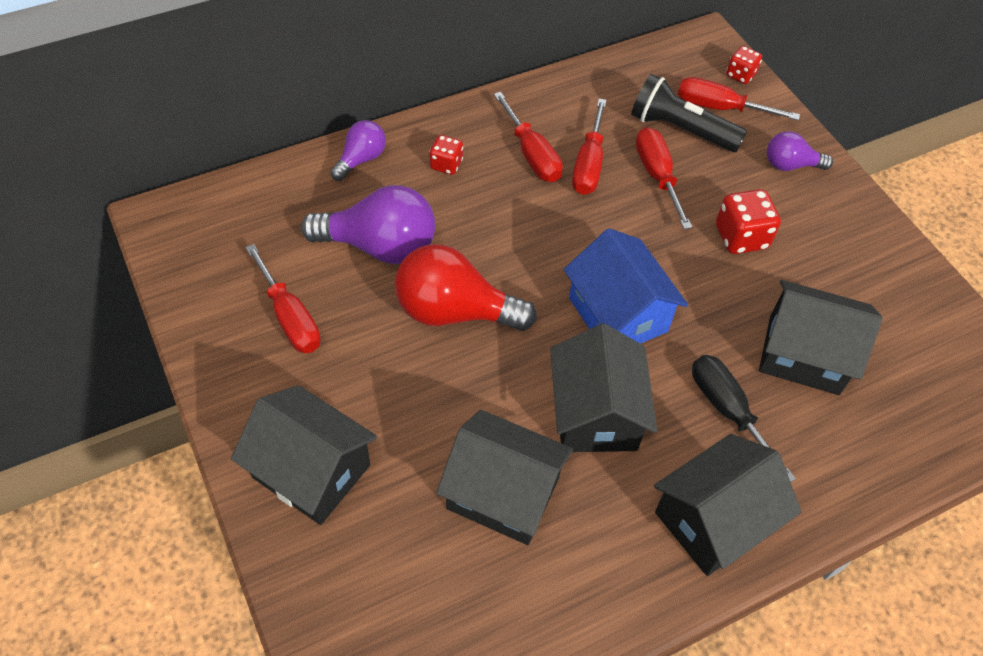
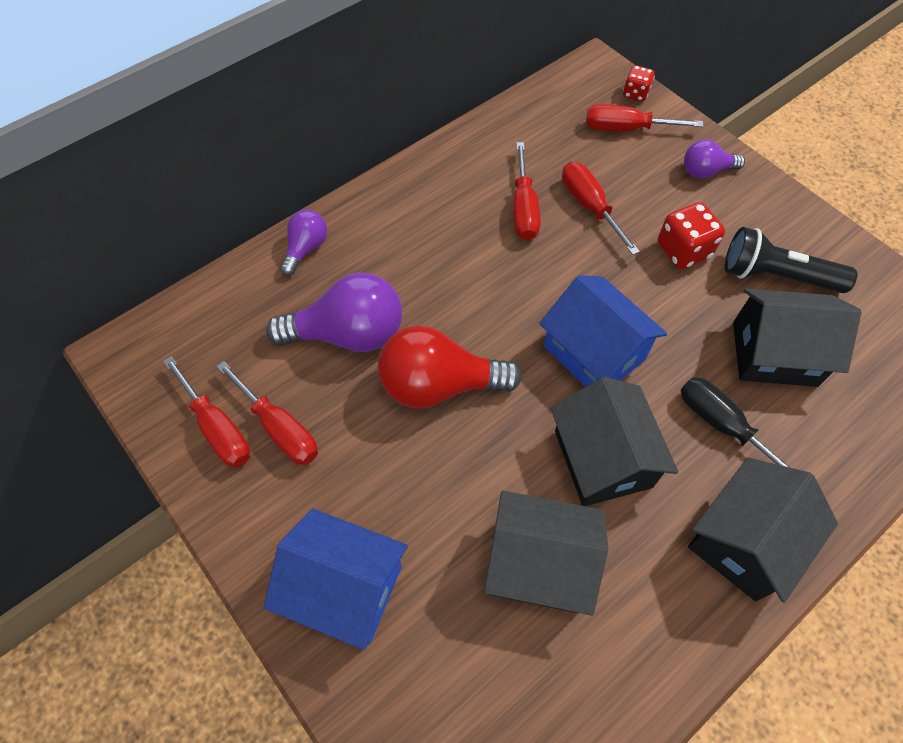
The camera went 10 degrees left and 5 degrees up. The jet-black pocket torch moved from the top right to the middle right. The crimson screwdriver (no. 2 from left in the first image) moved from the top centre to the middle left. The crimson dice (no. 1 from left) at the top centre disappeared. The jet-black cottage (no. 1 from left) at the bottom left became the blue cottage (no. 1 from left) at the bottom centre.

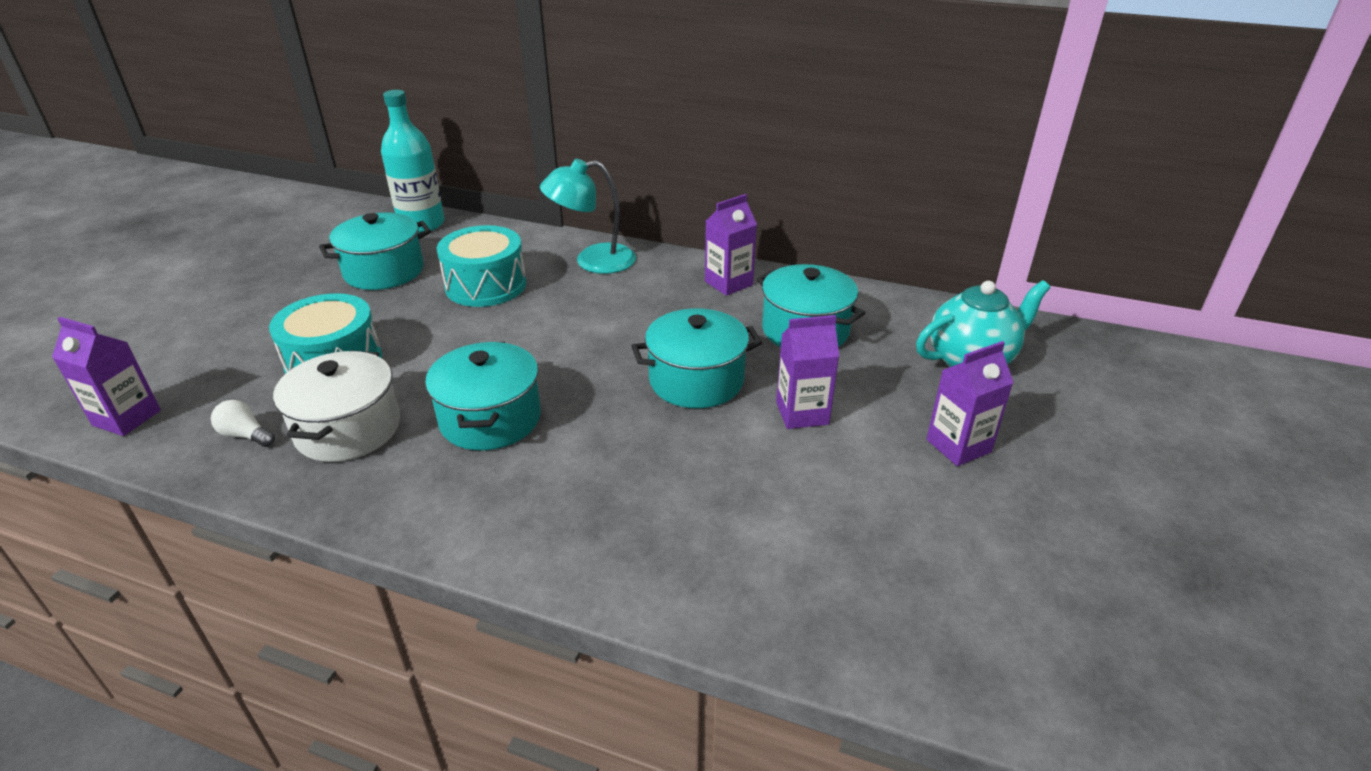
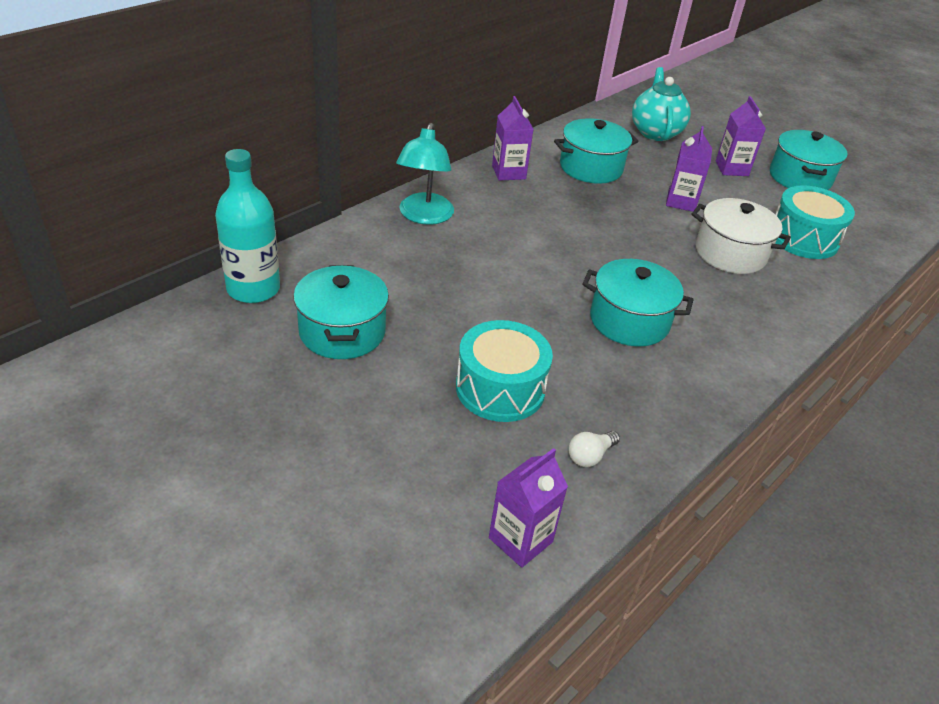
The camera went 70 degrees left and 5 degrees up. The turquoise snare drum (no. 2 from left) moved from the centre to the top right. The turquoise cooking pot (no. 3 from left in the first image) moved from the centre to the top right. The snow-white cooking pot moved from the middle left to the middle right.

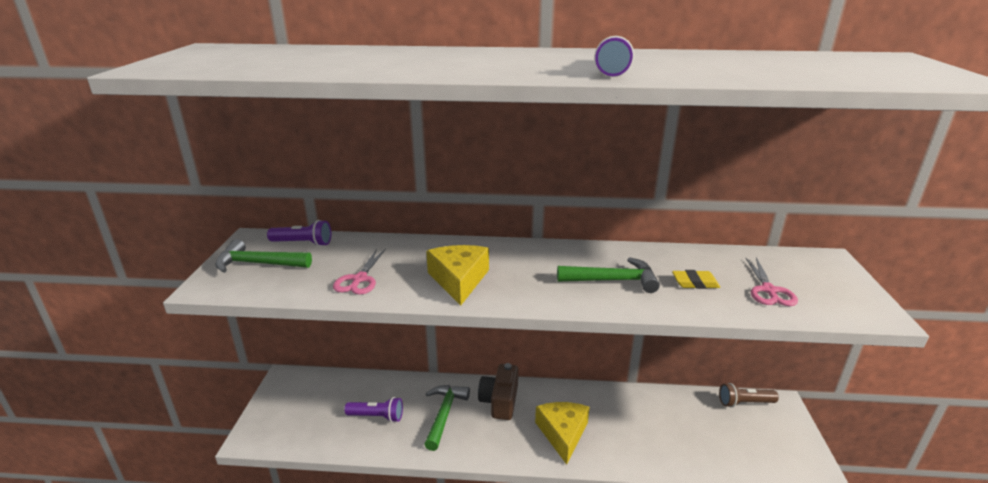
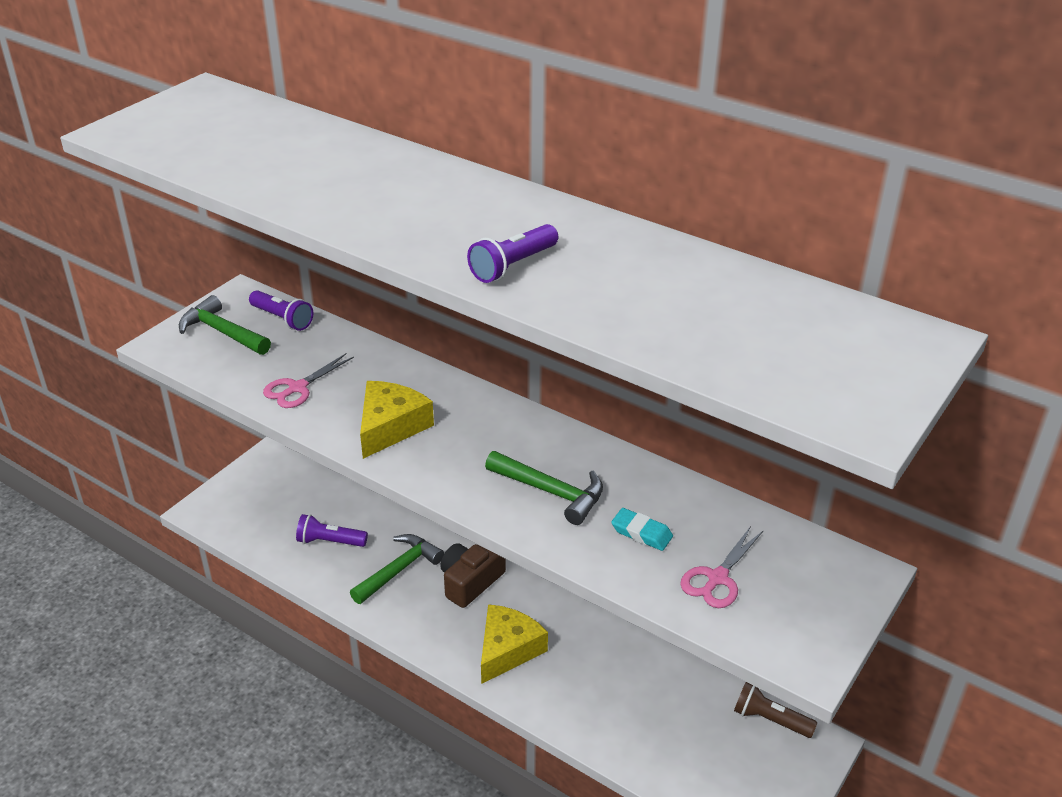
The camera went 30 degrees right and 10 degrees up. The golden gum eraser at the middle right became the turquoise gum eraser at the centre. The purple pocket torch (no. 2 from left) at the bottom centre turned 150 degrees clockwise.

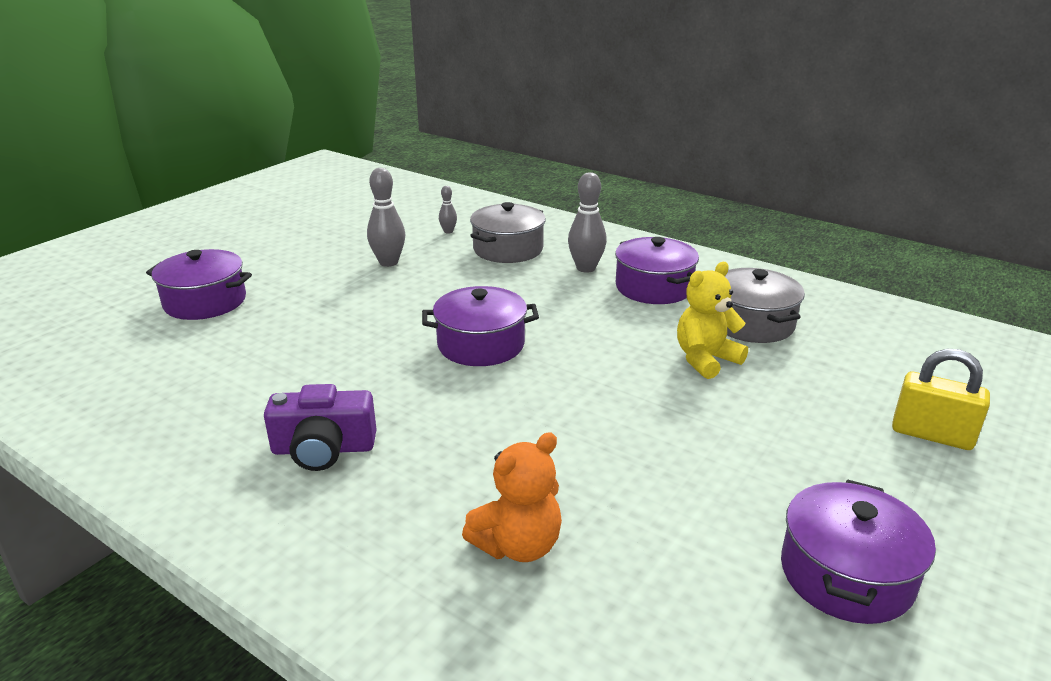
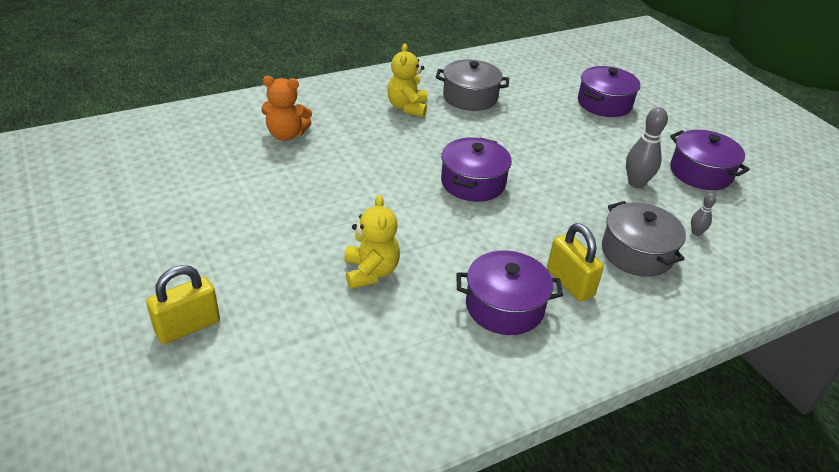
The camera went 115 degrees right and 10 degrees up. The grey tenpin (no. 3 from left) at the top centre was replaced by the golden padlock (no. 2 from left) at the middle right. The grey cooking pot (no. 2 from left in the first image) moved from the middle right to the top centre. The purple compact camera at the middle left was replaced by the golden stuffed bear (no. 2 from left) at the top centre. The bright orange stuffed bear at the bottom centre turned 75 degrees counterclockwise. The purple cooking pot (no. 4 from left) moved from the bottom right to the middle right.

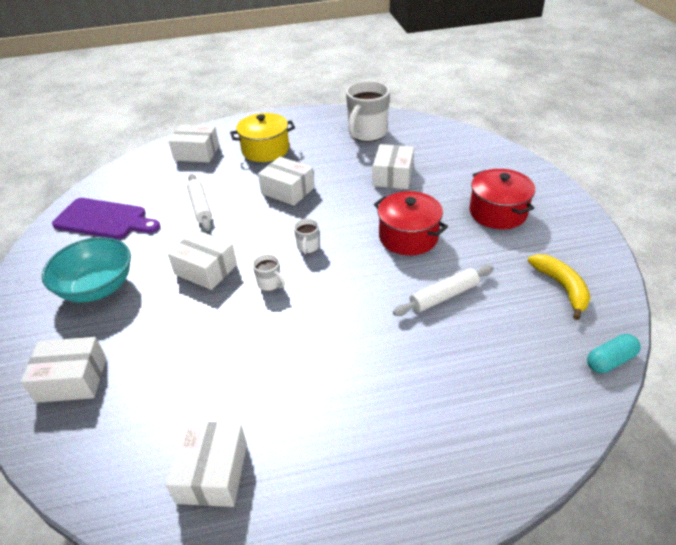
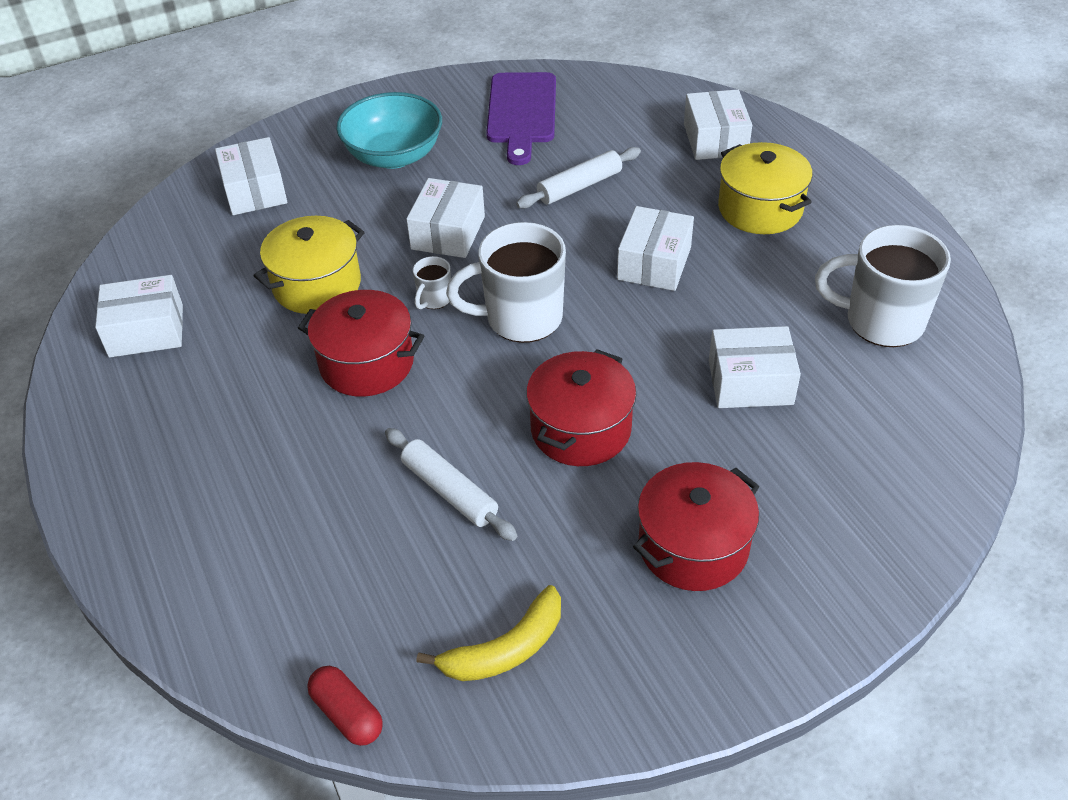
The camera went 75 degrees right and 5 degrees up. The snow-white mug (no. 2 from left) at the centre changed to 2.20 times the size. The turquoise pill shape at the middle right became the crimson pill shape at the bottom left. The golden cooking pot (no. 1 from left) at the top left appeared. The crimson cooking pot (no. 1 from left) at the centre appeared.

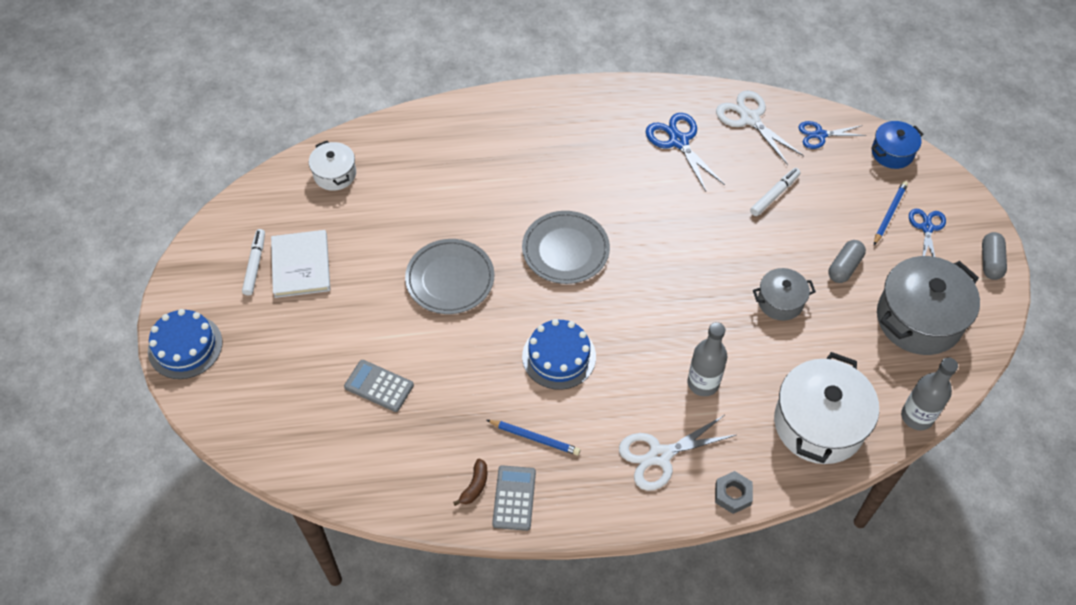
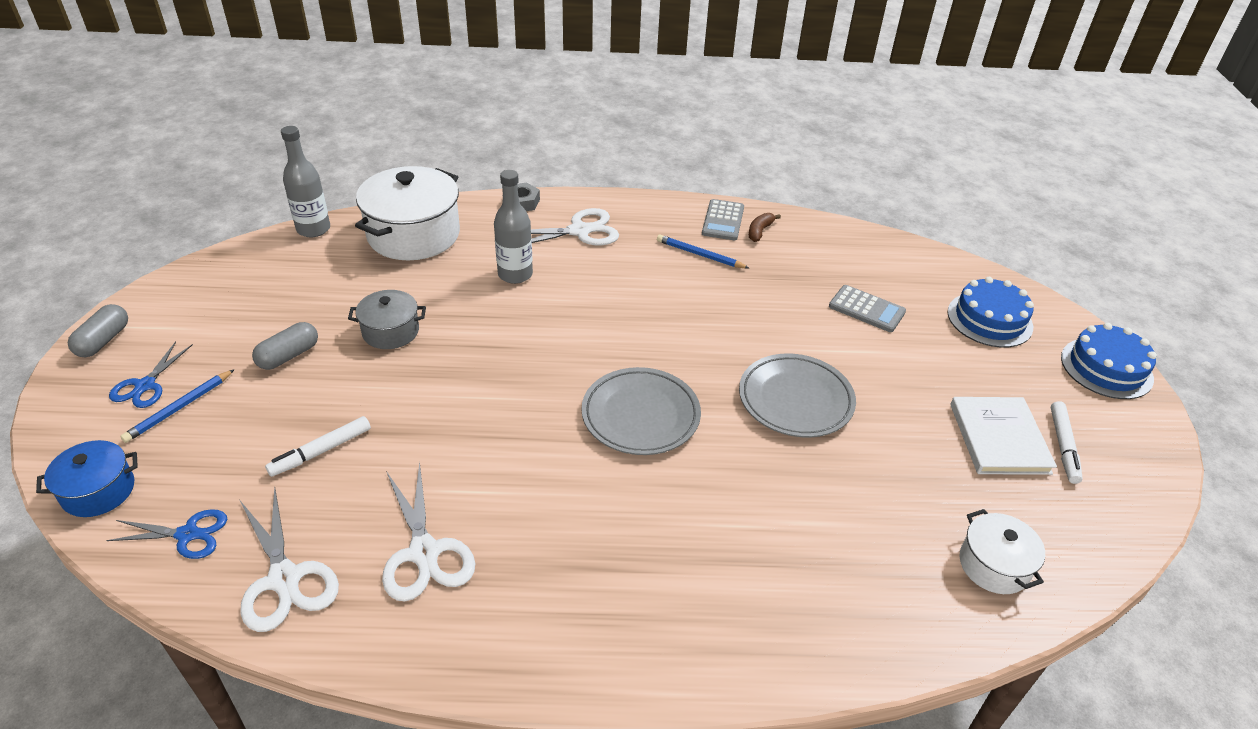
The camera went 175 degrees left and 15 degrees down. The blue pair of scissors (no. 1 from left) at the top centre became the snow-white pair of scissors (no. 2 from left) at the bottom centre. The grey cooking pot (no. 2 from left) at the middle right disappeared. The blue layer cake (no. 2 from left in the first image) moved from the centre to the middle right.

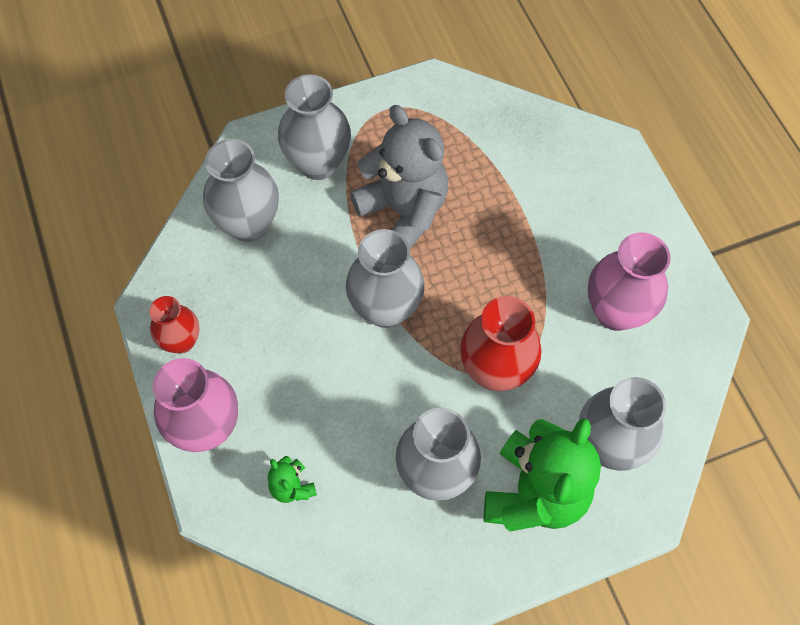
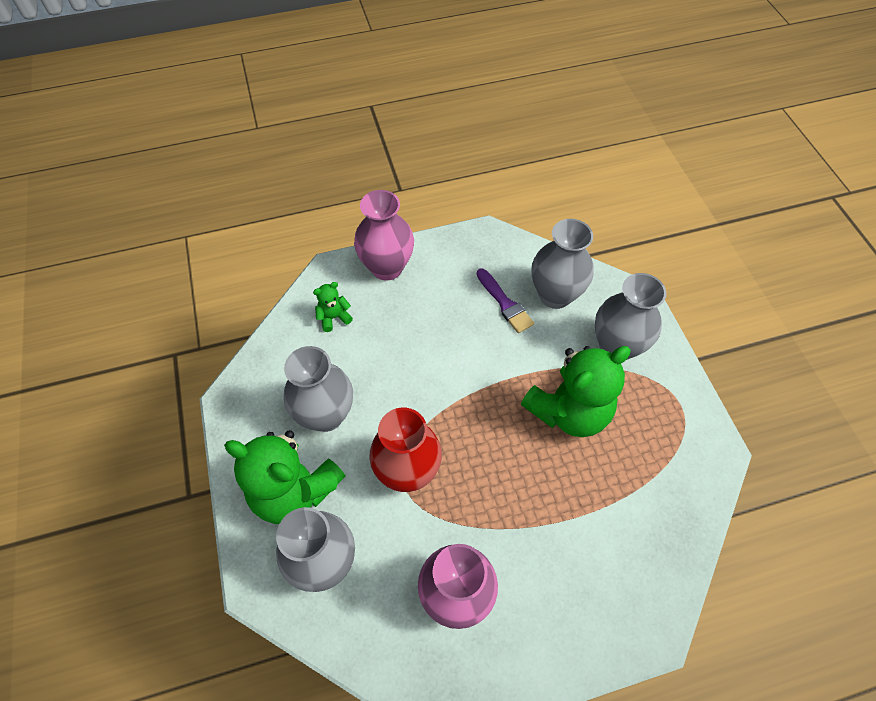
The camera went 95 degrees right and 5 degrees down. The grey stuffed bear at the top centre became the leaf-green stuffed bear (no. 3 from left) at the centre. The grey tall vase (no. 3 from left) at the centre disappeared. The crimson tall vase (no. 1 from left) at the middle left disappeared. The purple brush at the centre appeared.

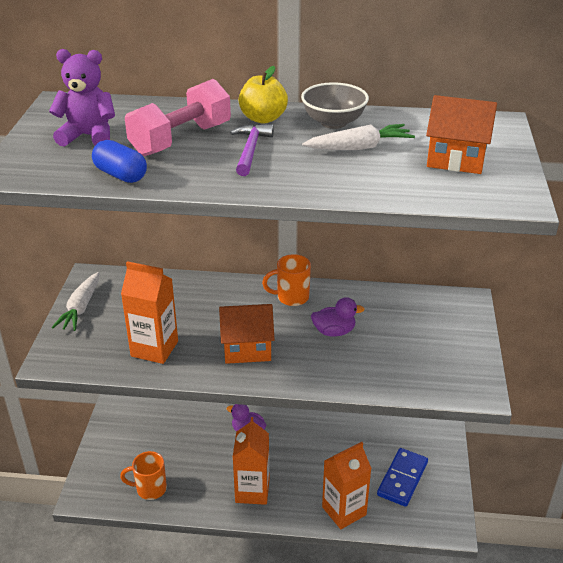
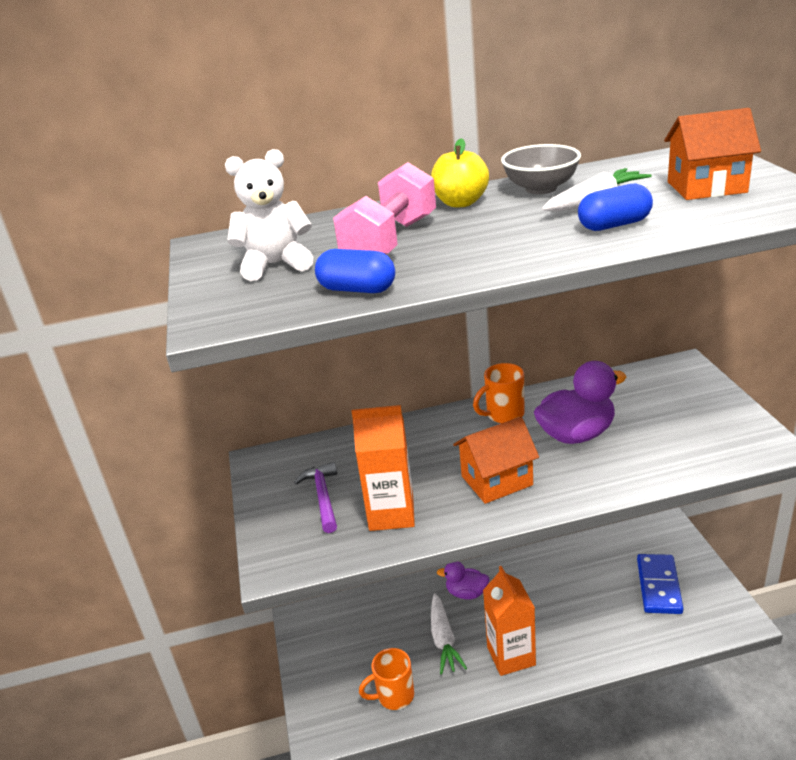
The camera went 15 degrees left and 5 degrees down. The purple stuffed bear at the top left became the snow-white stuffed bear at the top centre. The purple claw hammer moved from the top centre to the centre. The snow-white root vegetable (no. 1 from left) moved from the middle left to the bottom centre. The purple rubber duck (no. 2 from left) at the centre changed to 1.63 times the size. The bright orange carton (no. 3 from left) at the bottom centre disappeared. The blue pill shape (no. 2 from left) at the top right appeared.

